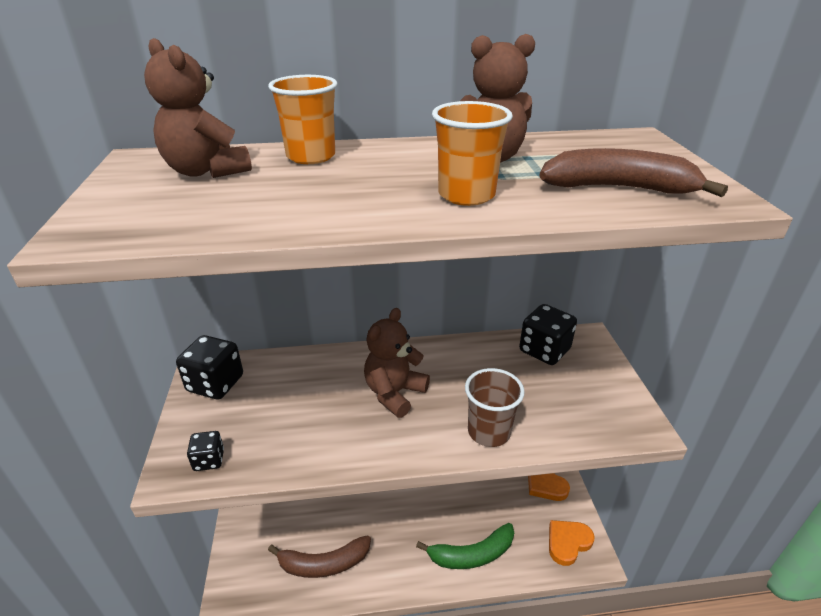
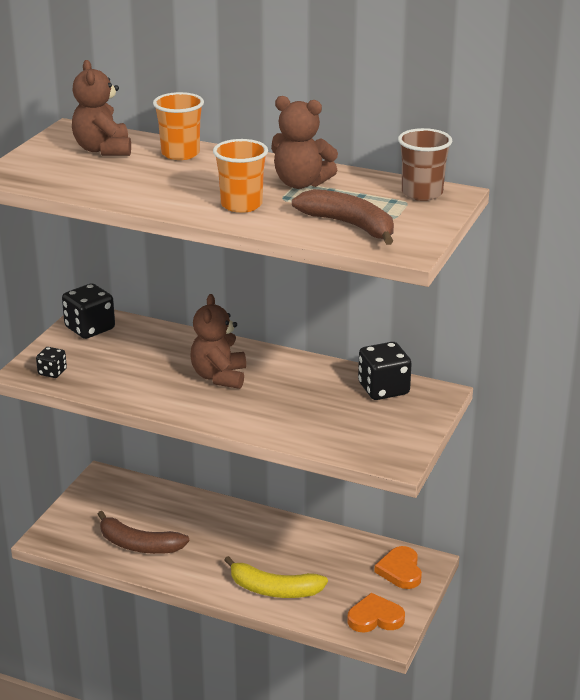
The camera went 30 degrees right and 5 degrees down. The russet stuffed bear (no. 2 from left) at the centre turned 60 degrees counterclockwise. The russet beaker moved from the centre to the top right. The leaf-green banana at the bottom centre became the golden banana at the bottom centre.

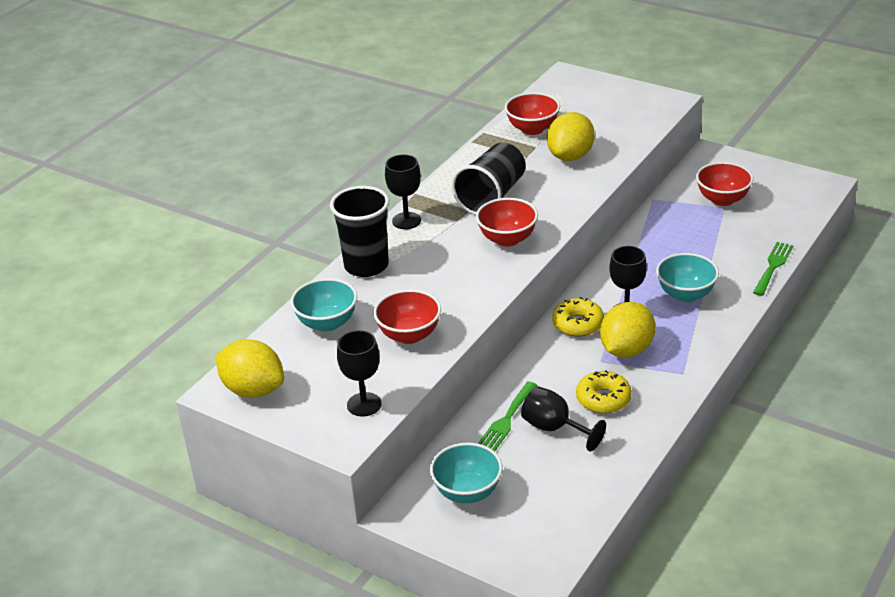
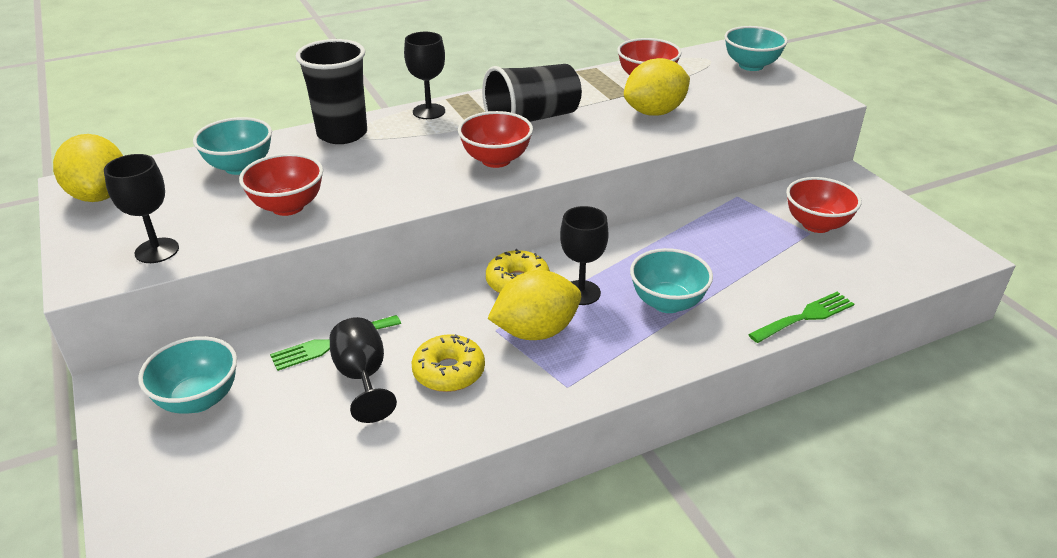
The camera went 30 degrees right and 0 degrees up. The turquoise serving bowl (no. 4 from left) at the top right appeared.

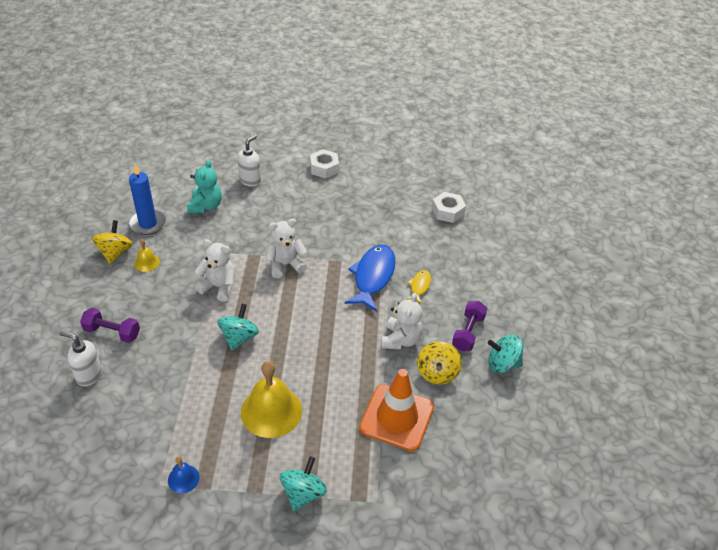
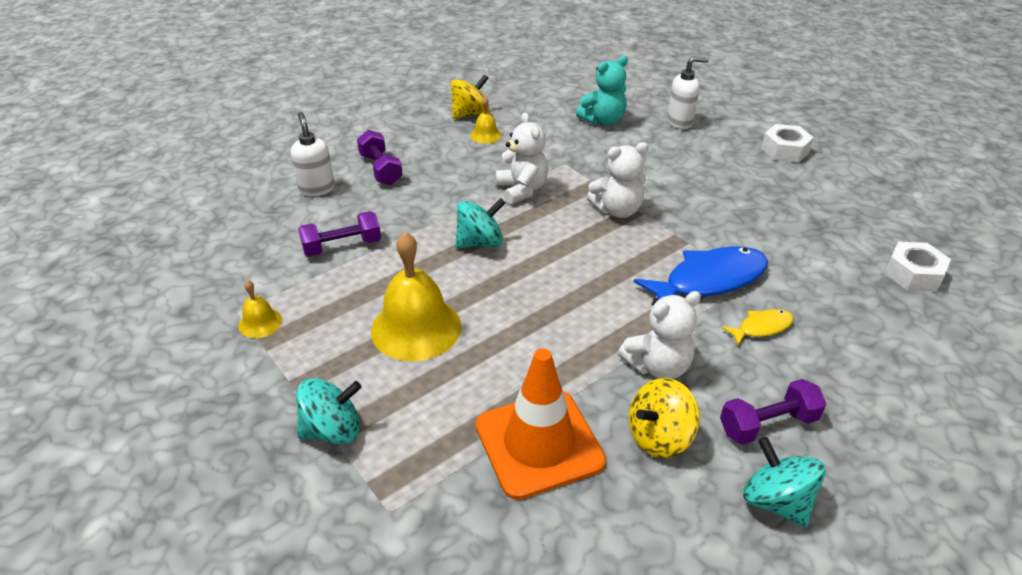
The camera went 50 degrees right and 5 degrees down. The blue wax candle at the middle left disappeared. The snow-white stuffed bear (no. 2 from left) at the centre turned 135 degrees clockwise. The blue school bell at the bottom left became the golden school bell (no. 1 from left) at the middle left. The purple hand weight (no. 1 from left) at the middle left appeared.

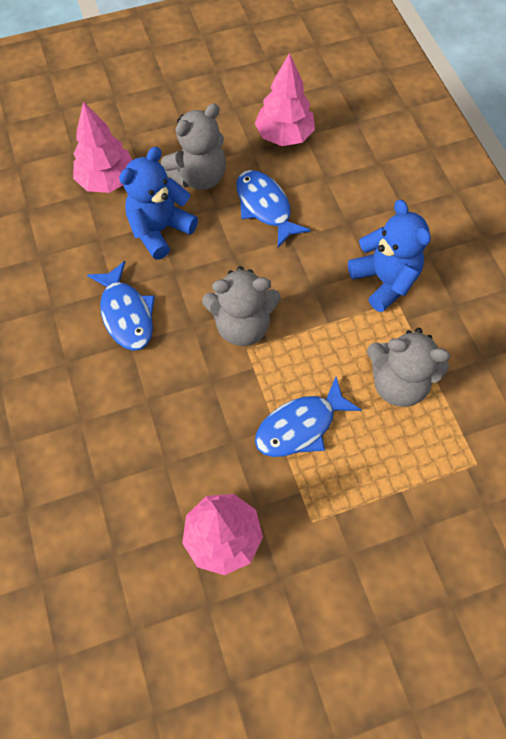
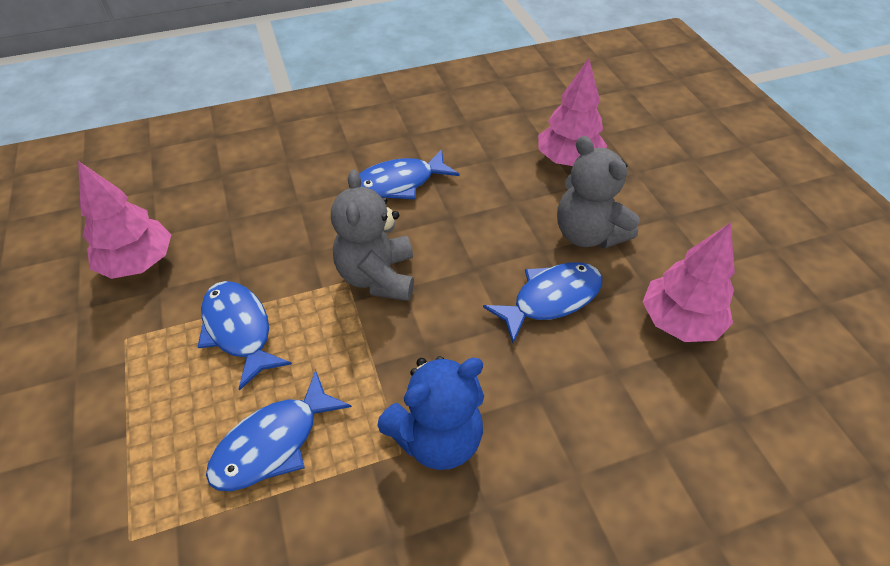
The camera went 90 degrees right and 15 degrees down. The blue stuffed bear (no. 1 from left) at the top left disappeared. The grey stuffed bear (no. 3 from left) at the middle right was replaced by the blue fish (no. 2 from left) at the bottom left.

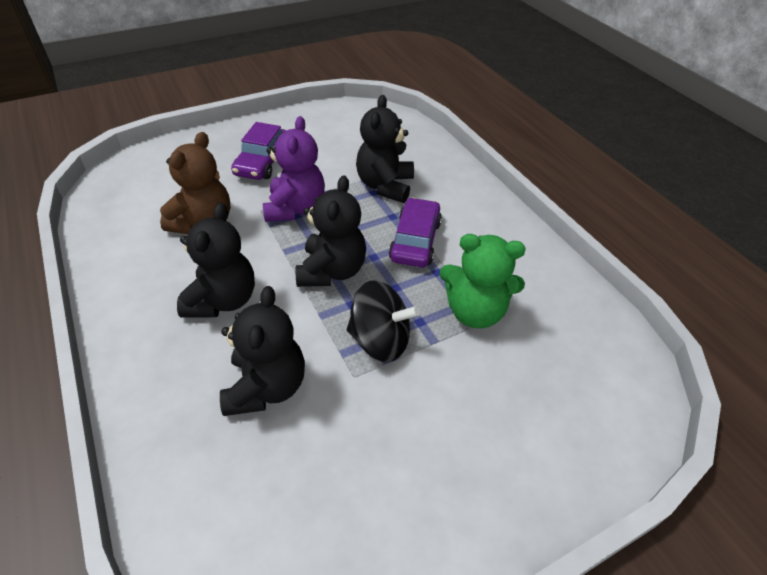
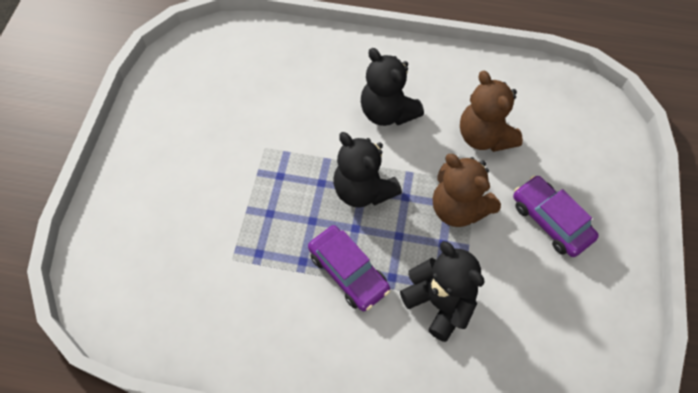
The camera went 130 degrees right and 15 degrees up. The purple stuffed bear at the top centre became the russet stuffed bear (no. 1 from left) at the middle right. The leaf-green stuffed bear at the centre disappeared. The jet-black toy top at the centre disappeared. The jet-black stuffed bear (no. 2 from left) at the centre disappeared.

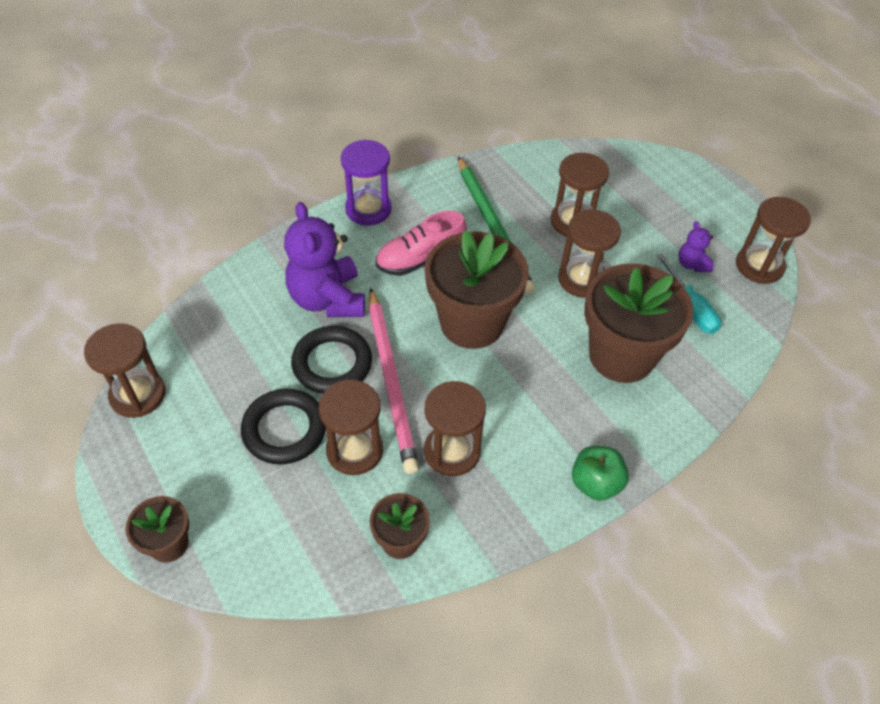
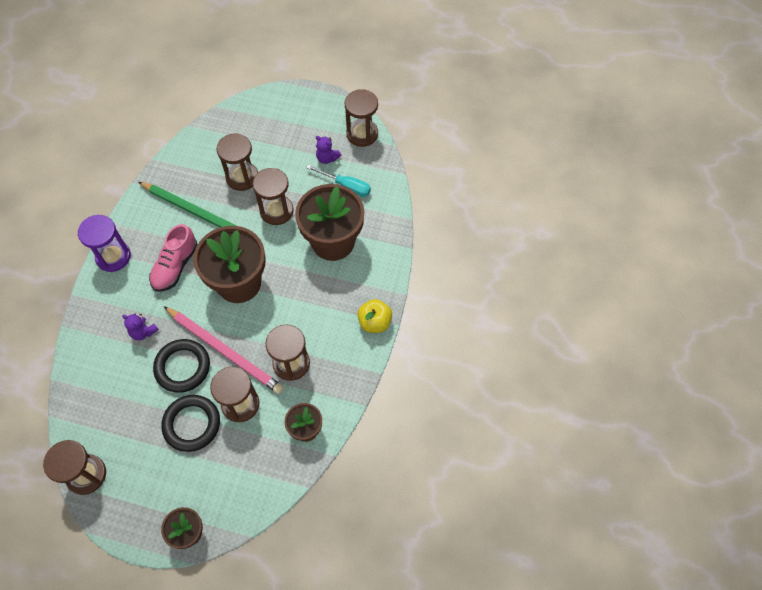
The camera went 40 degrees left and 10 degrees up. The purple stuffed bear (no. 1 from left) at the centre changed to 0.47 times the size. The leaf-green apple fruit at the bottom right became the golden apple fruit at the centre.

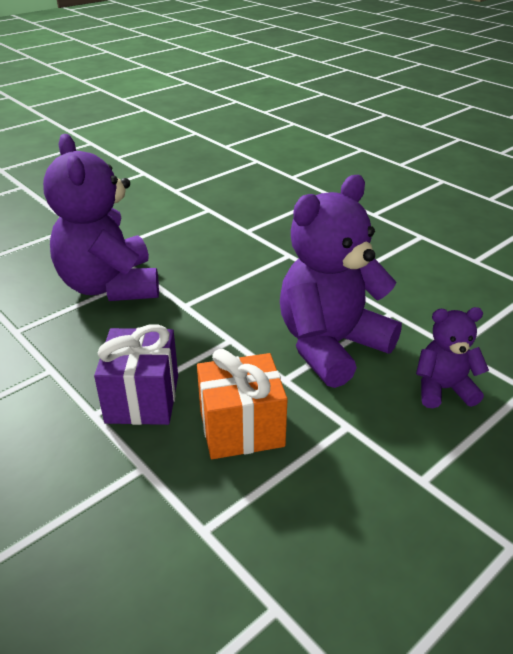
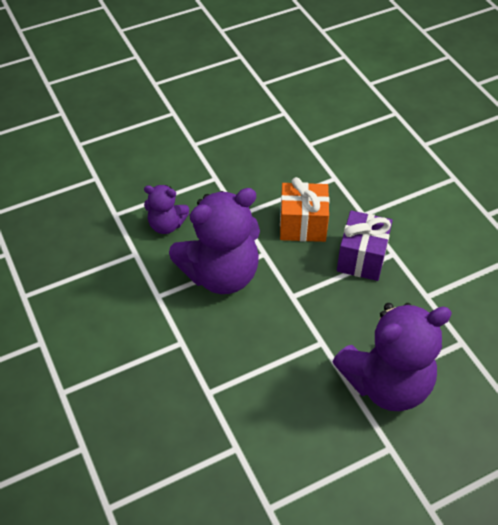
The camera went 165 degrees left and 15 degrees up. The purple stuffed bear (no. 1 from left in the first image) at the top left turned 75 degrees clockwise.

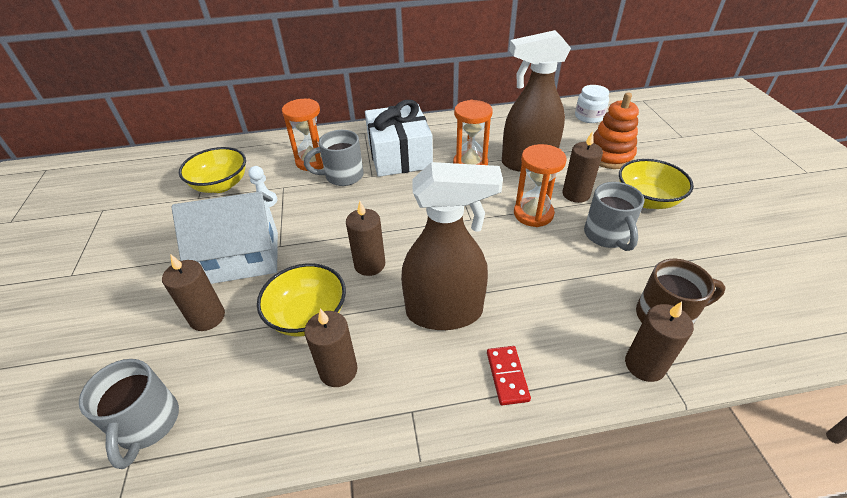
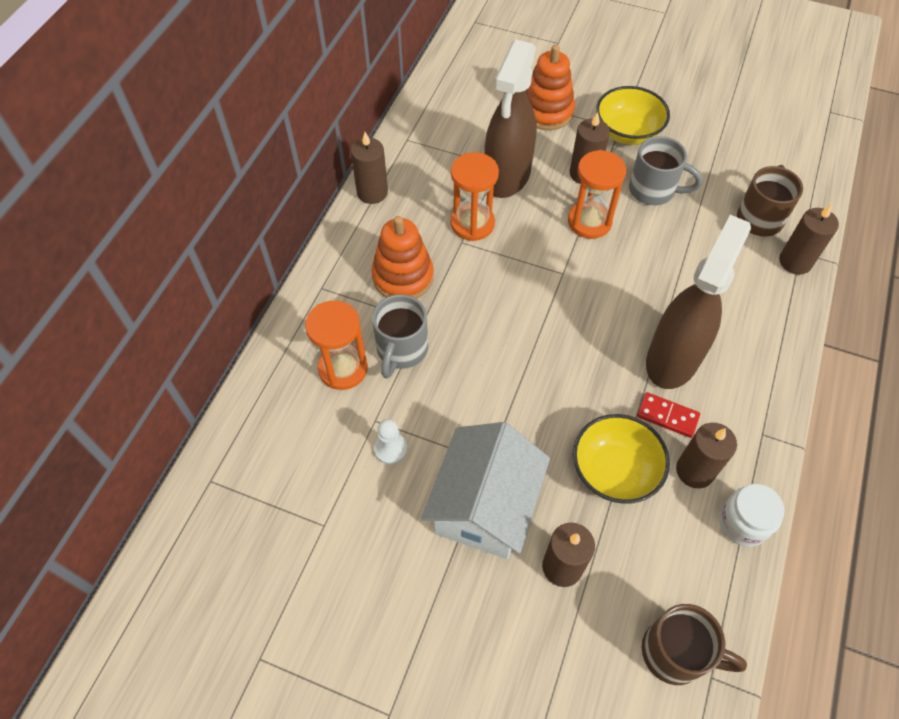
The camera went 60 degrees left and 15 degrees up. The snow-white jar moved from the top right to the bottom right. The snow-white wrapped gift at the top centre was replaced by the bright orange stacking toy (no. 1 from left) at the centre. The golden serving bowl (no. 1 from left) at the middle left disappeared. The russet wax candle (no. 3 from left in the first image) moved from the centre to the top centre. The crimson domino piece moved from the bottom centre to the middle right. The grey mug (no. 1 from left) at the bottom left became the russet mug (no. 1 from left) at the bottom right.

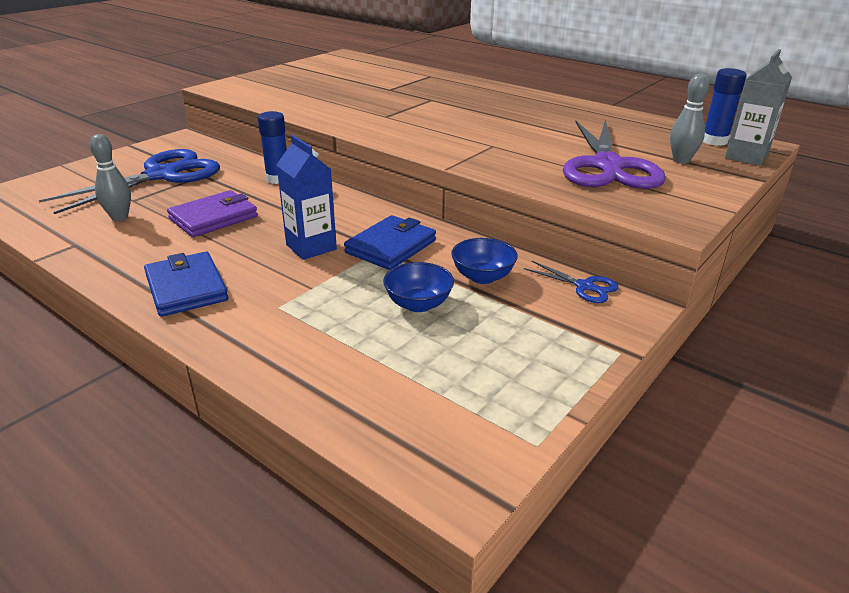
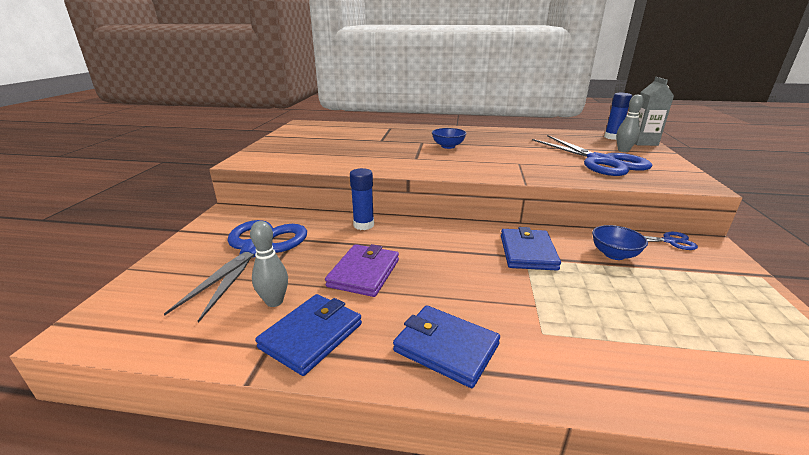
The camera went 30 degrees left and 5 degrees down. The purple pair of scissors at the top right became the blue pair of scissors (no. 2 from left) at the middle right. The blue carton at the top centre disappeared. The blue serving bowl (no. 1 from left) moved from the centre to the top centre. The blue billfold (no. 1 from left) at the bottom centre appeared.

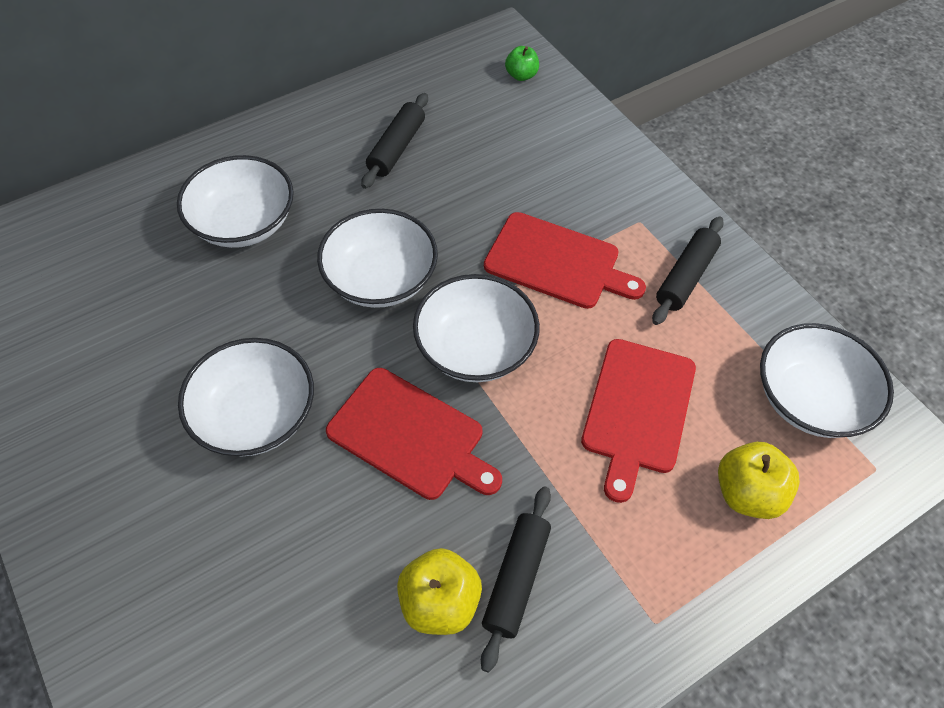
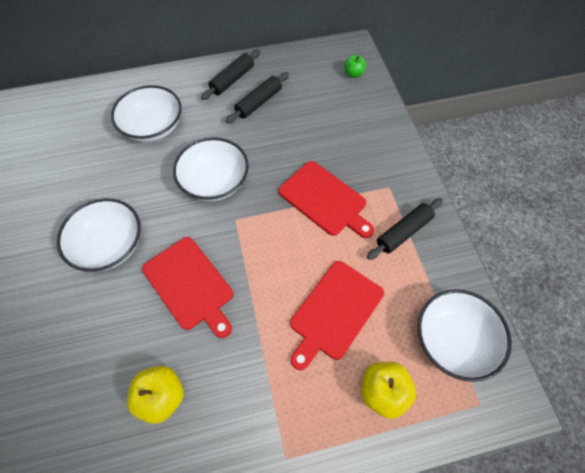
The camera went 20 degrees right and 5 degrees up. The snow-white serving bowl (no. 4 from left) at the centre disappeared. The jet-black dough roller (no. 2 from left in the first image) moved from the bottom centre to the top centre.

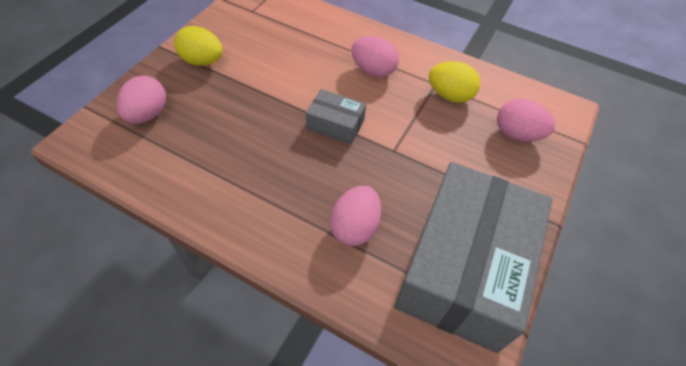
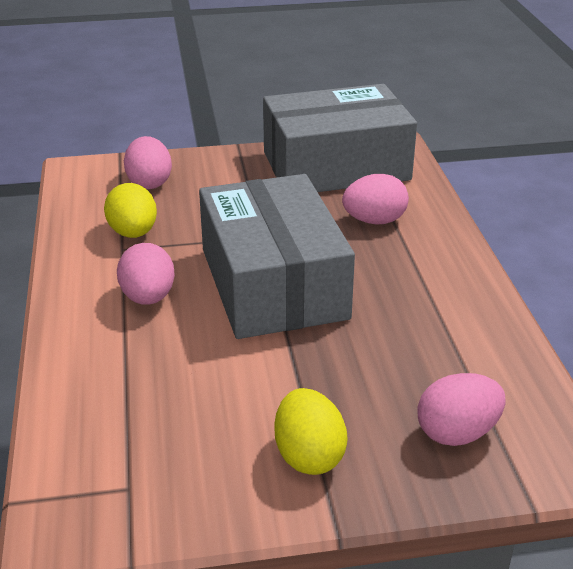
The camera went 125 degrees left and 20 degrees down. The grey parcel (no. 1 from left) at the top centre changed to 2.32 times the size.

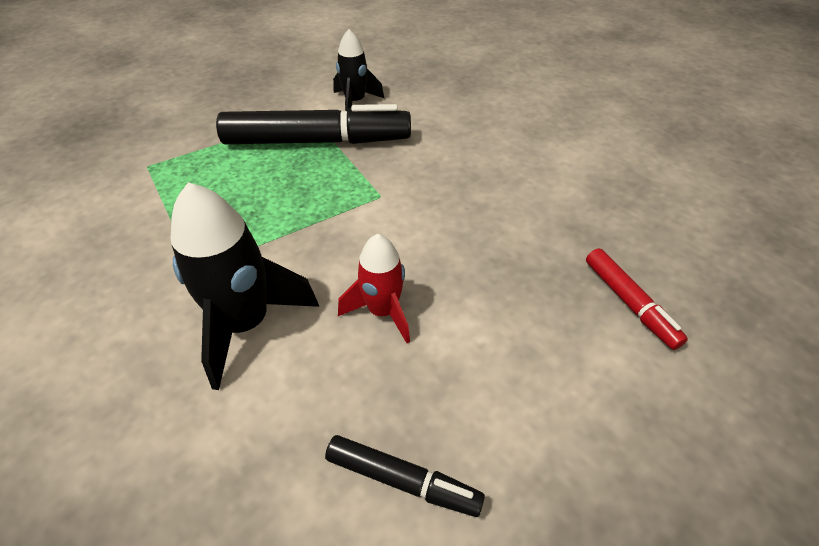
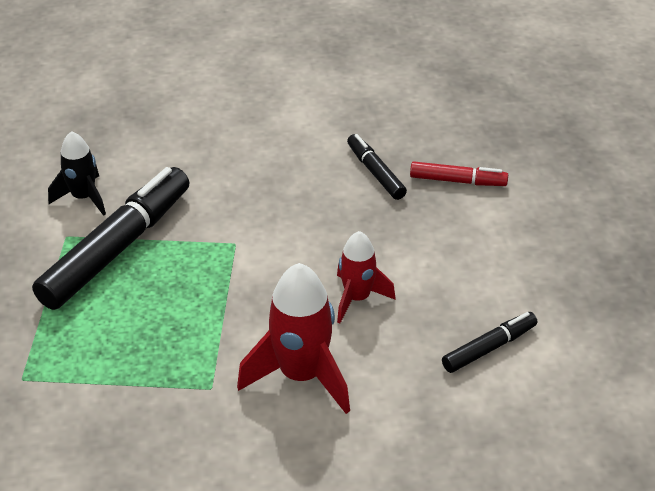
The camera went 55 degrees left and 5 degrees down. The jet-black rocket (no. 1 from left) at the middle left became the crimson rocket (no. 1 from left) at the bottom centre. The jet-black marker pen (no. 2 from left) at the centre appeared.

